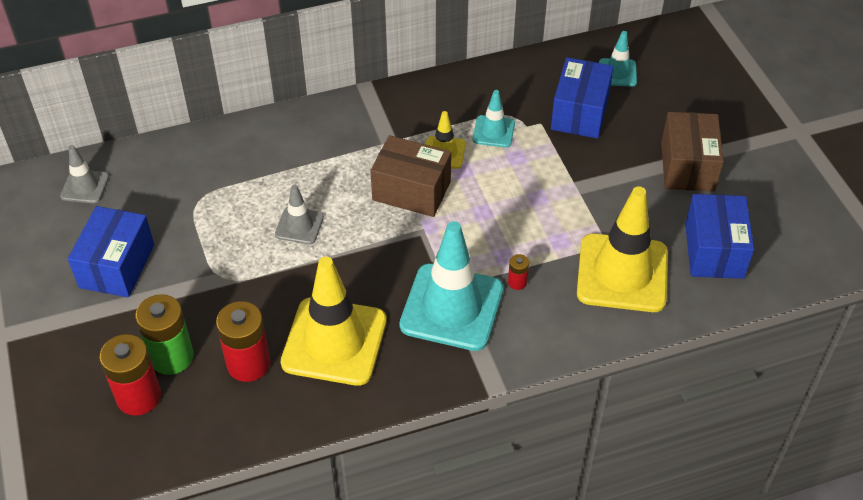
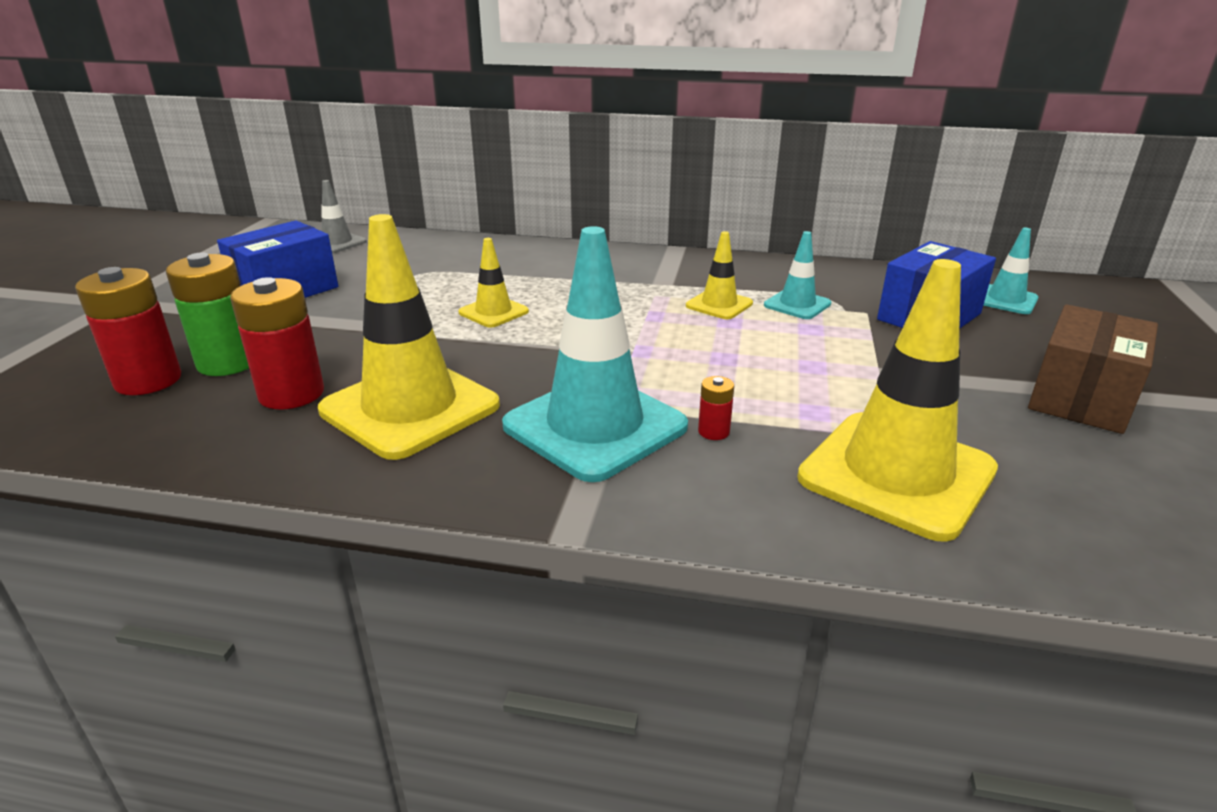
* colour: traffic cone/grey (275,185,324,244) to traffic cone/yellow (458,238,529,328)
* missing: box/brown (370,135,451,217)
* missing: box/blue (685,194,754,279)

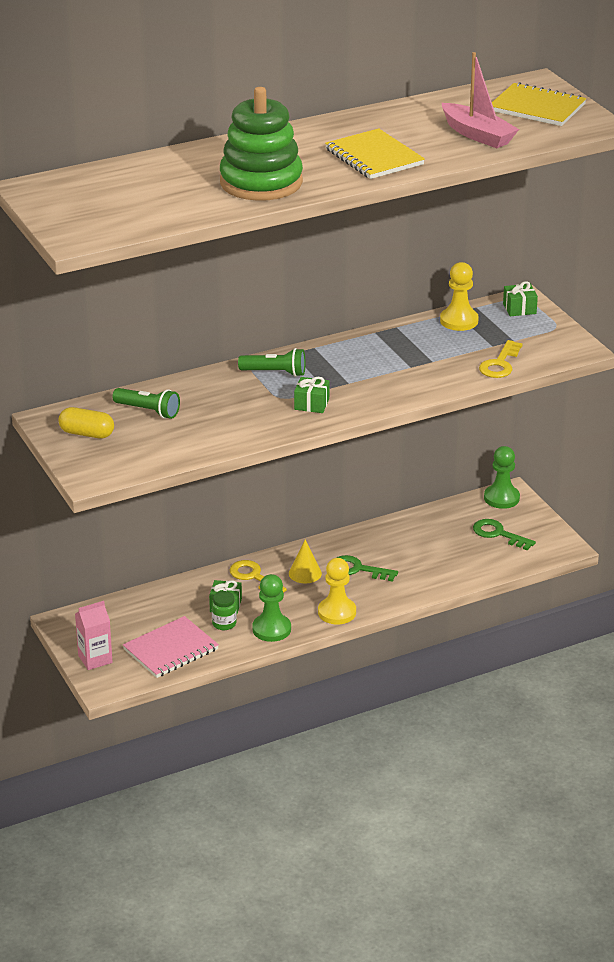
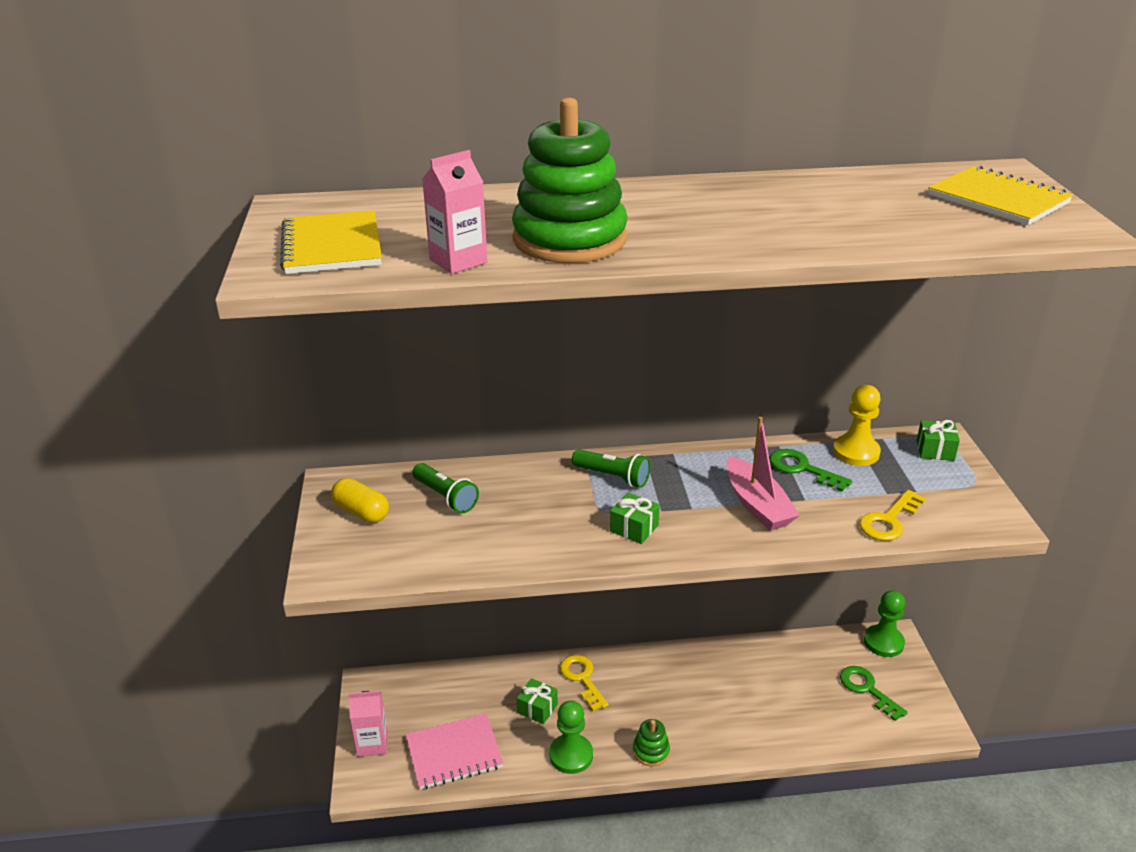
* missing: jar/green (212,591,237,630)
* missing: cone/yellow (289,540,322,583)
* exchanged: pawn/yellow (318,558,356,624) to stacking toy/green (633,719,670,766)
* relocated: notebook/yellow (325,128,425,179) to (280,210,382,274)
* relocated: key/green (336,555,398,582) to (769,449,852,492)
* relocated: boat/pink (442,52,519,148) to (726,417,800,531)
* appeared: carton/pink (422,150,487,274)

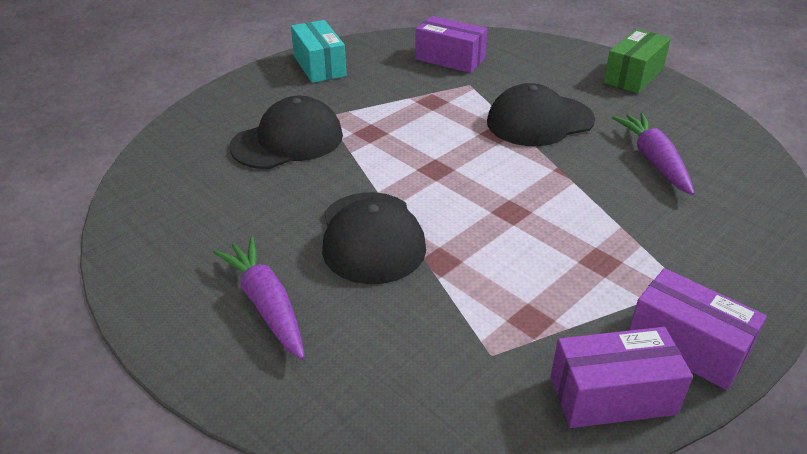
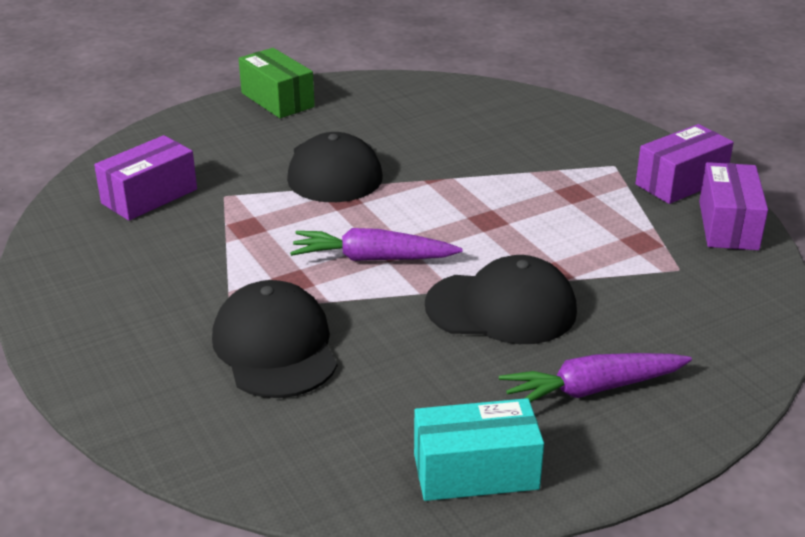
* relocated: box/turquoise (291,20,347,83) to (414,398,544,501)
* relocated: carrot/purple (612,113,695,195) to (290,228,463,261)

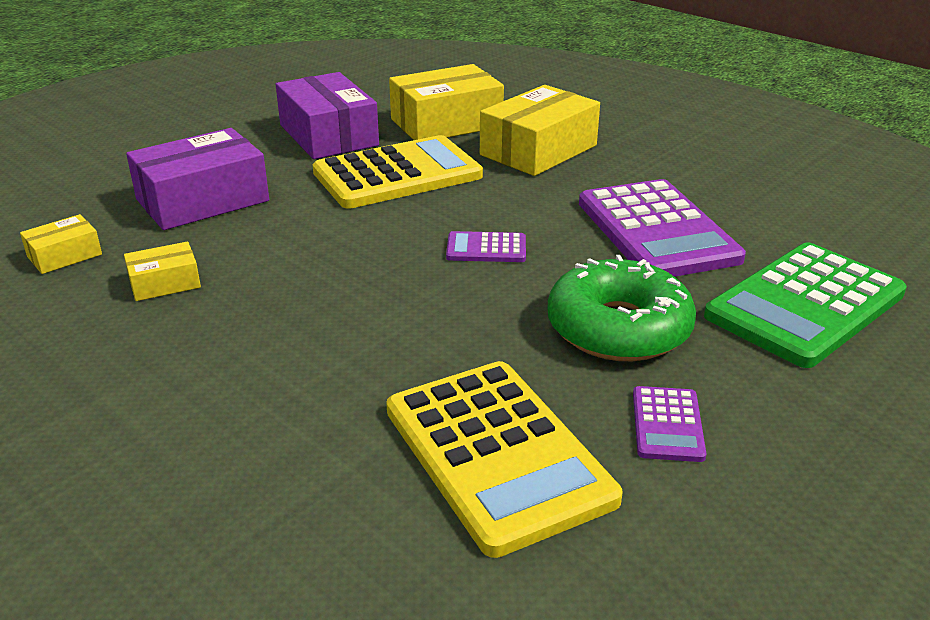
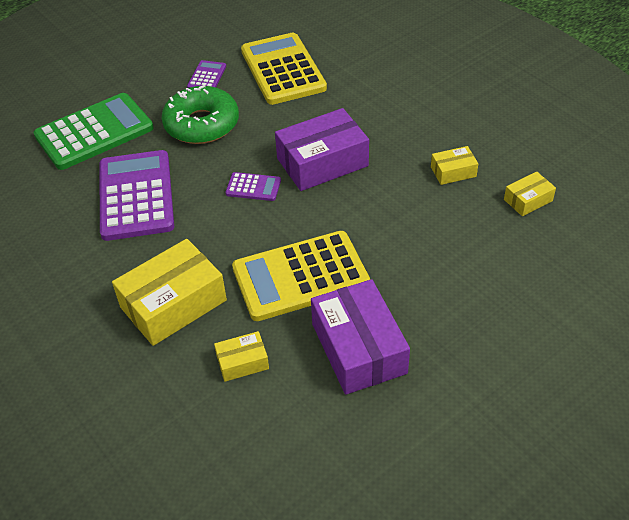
* relocated: box/purple (126,128,269,230) to (275,108,369,191)
* size: box/yellow (389,64,504,140) = (214,331,269,382) x0.50

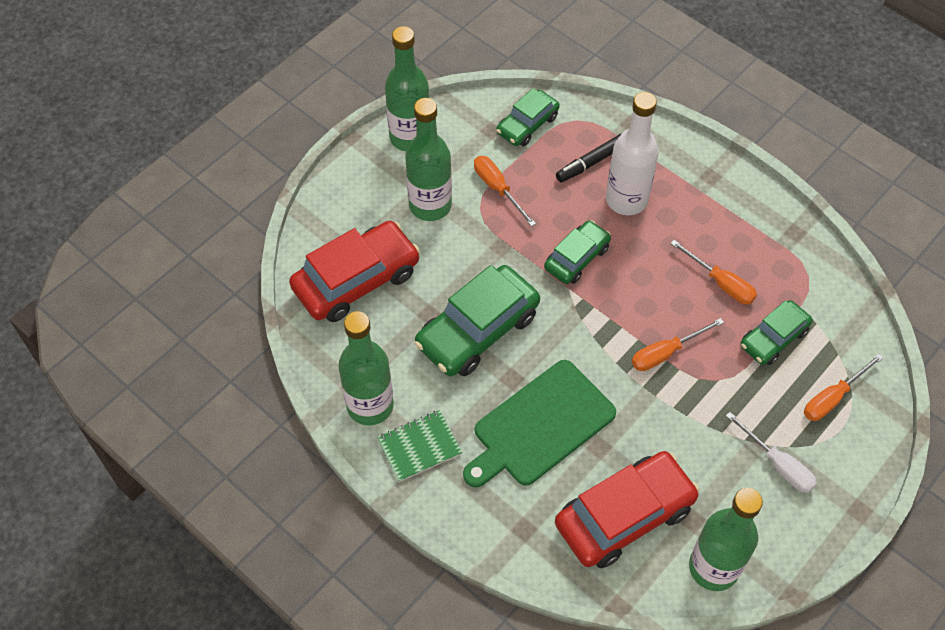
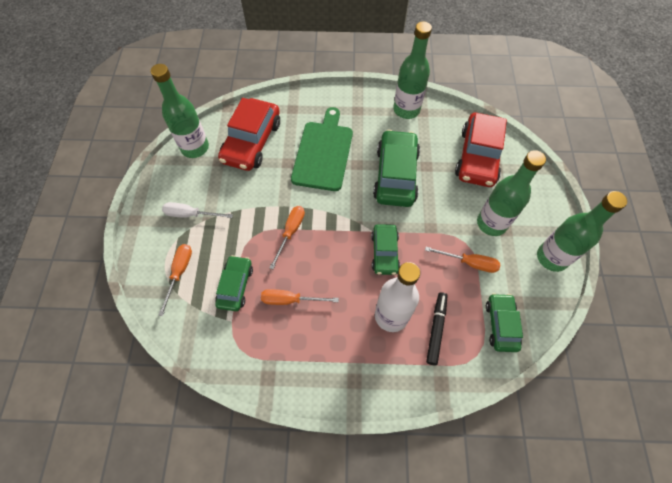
* missing: notebook/green (377,410,462,482)

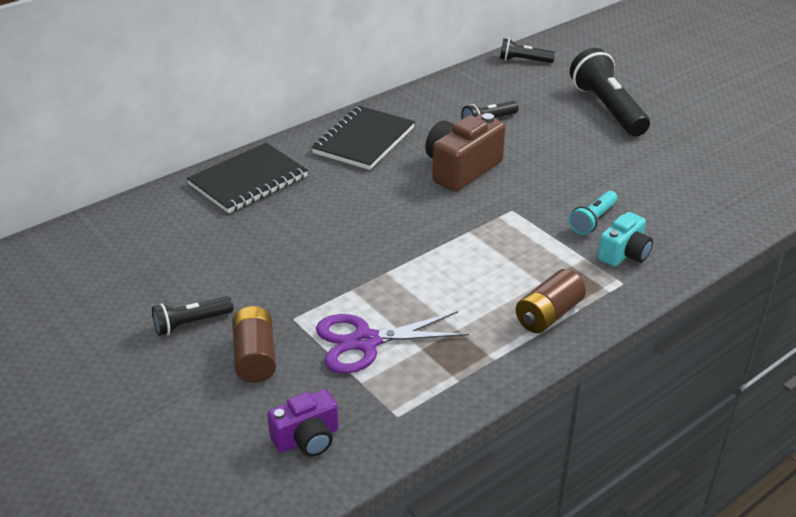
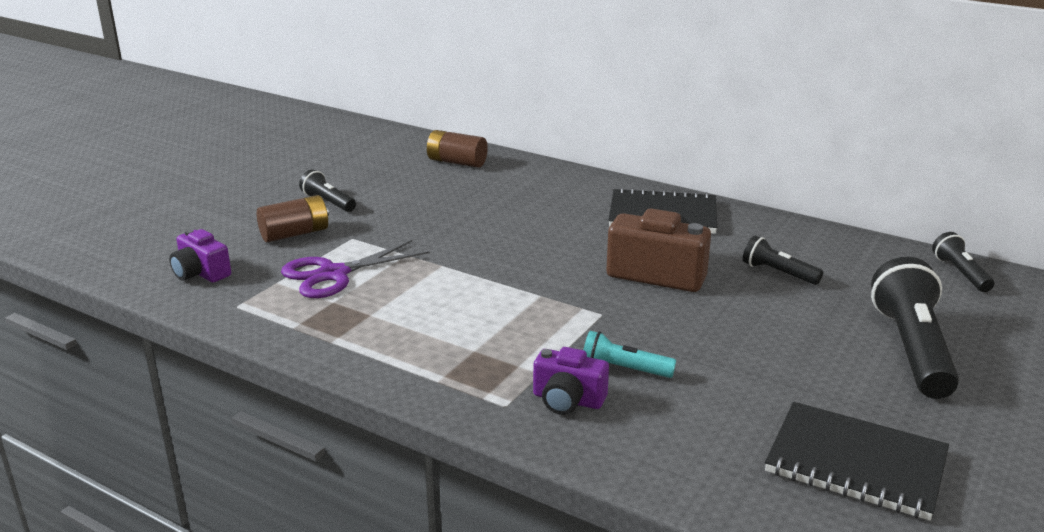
* relocated: notebook/black (187,143,308,213) to (765,402,949,521)
* spun: scissors/purple (316,311,469,374) = (281,240,429,298) 90 degrees counterclockwise
* relocated: battery/brown (516,269,586,333) to (427,130,488,168)
* spun: flashlight/black (570,48,650,136) = (871,257,959,399) 45 degrees counterclockwise
* colour: camera/turquoise (598,212,653,266) to camera/purple (533,347,609,415)

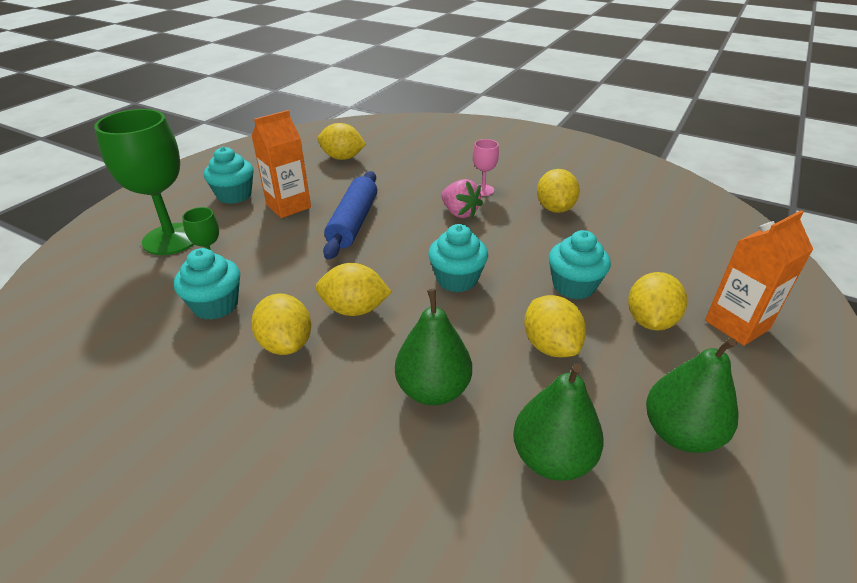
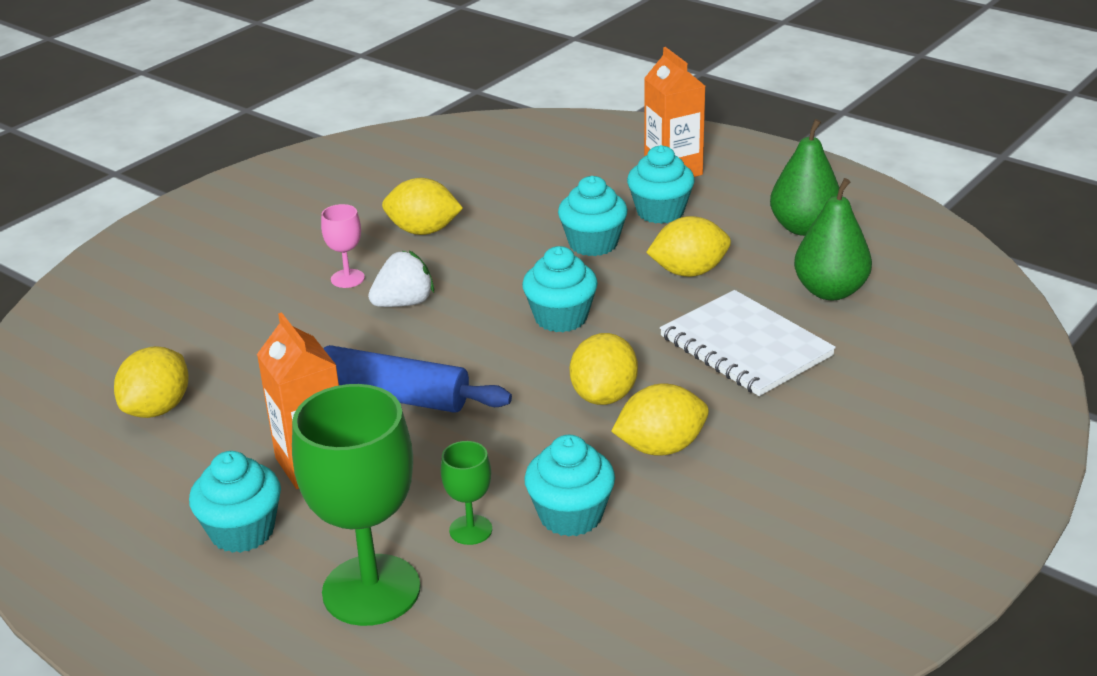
* exchanged: pear/green (395,289,472,405) to notebook/white (660,290,836,396)
* colour: strawberry/pink (441,179,483,218) to strawberry/white (368,251,434,307)
* exchanged: lemon/yellow (628,272,687,331) to cupcake/turquoise (627,145,695,224)

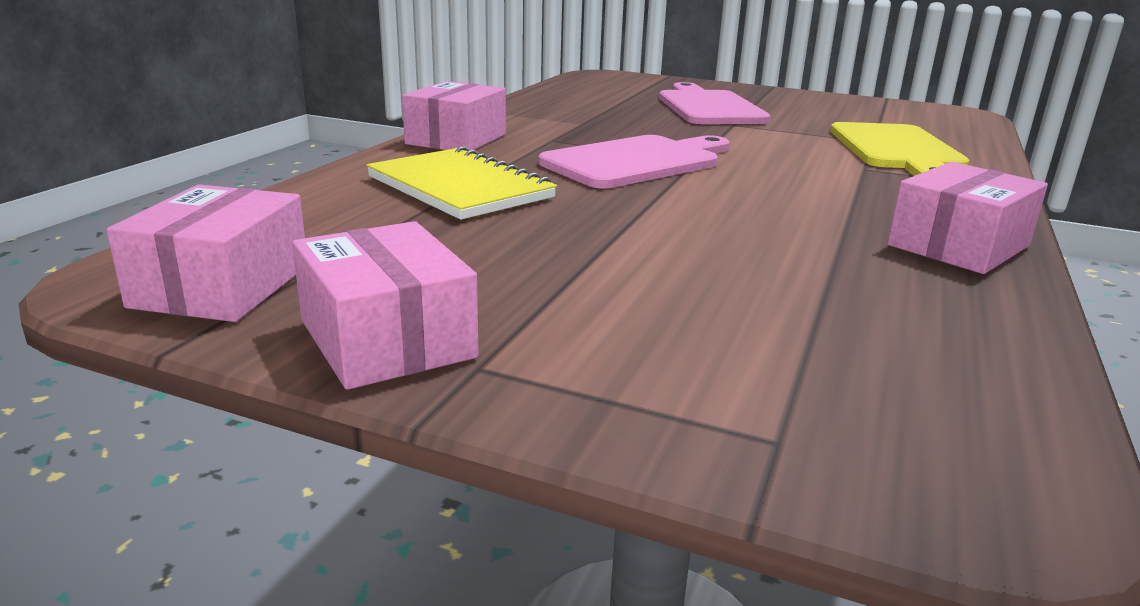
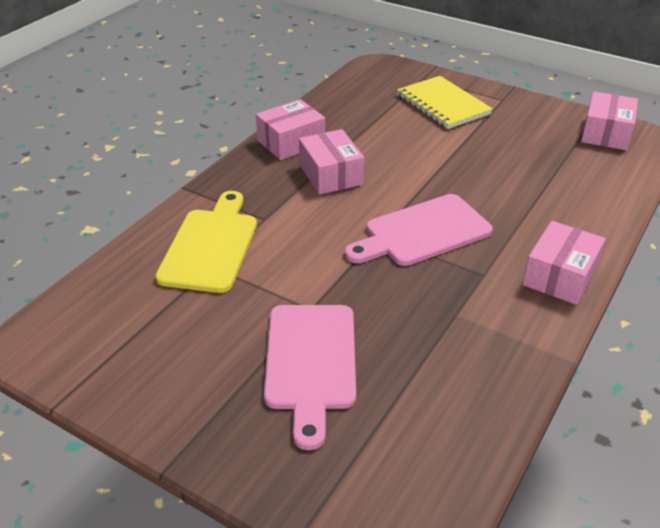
* relocated: box/pink (292,221,479,390) to (299,129,364,195)
* relocated: notebook/yellow (366,146,557,220) to (397,76,493,129)

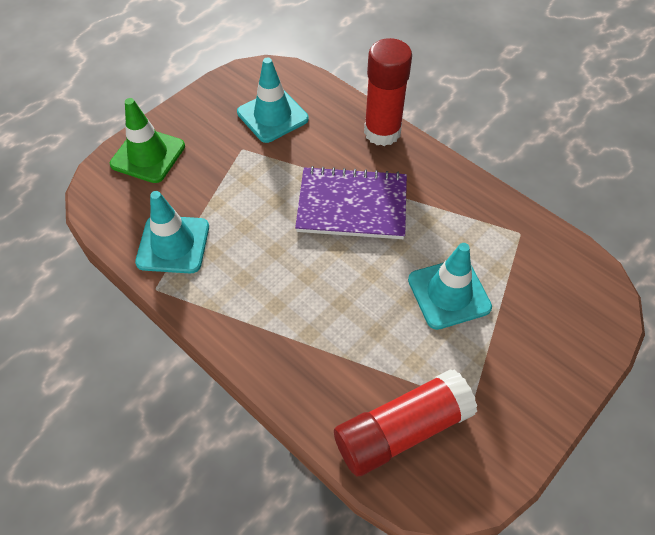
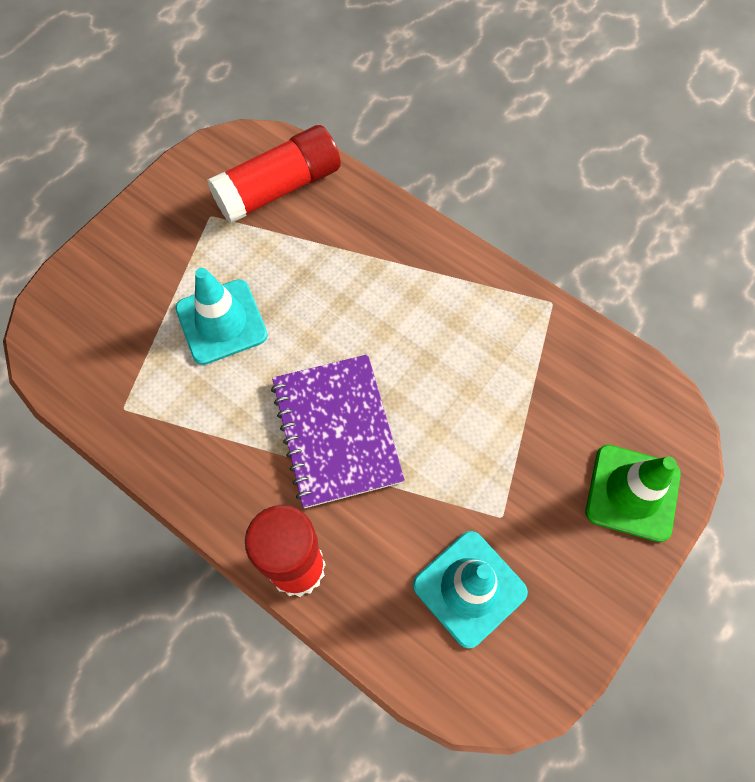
* missing: traffic cone/turquoise (135,191,209,274)
* spun: notebook/purple (295,166,407,239) = (271,354,405,508) 75 degrees clockwise

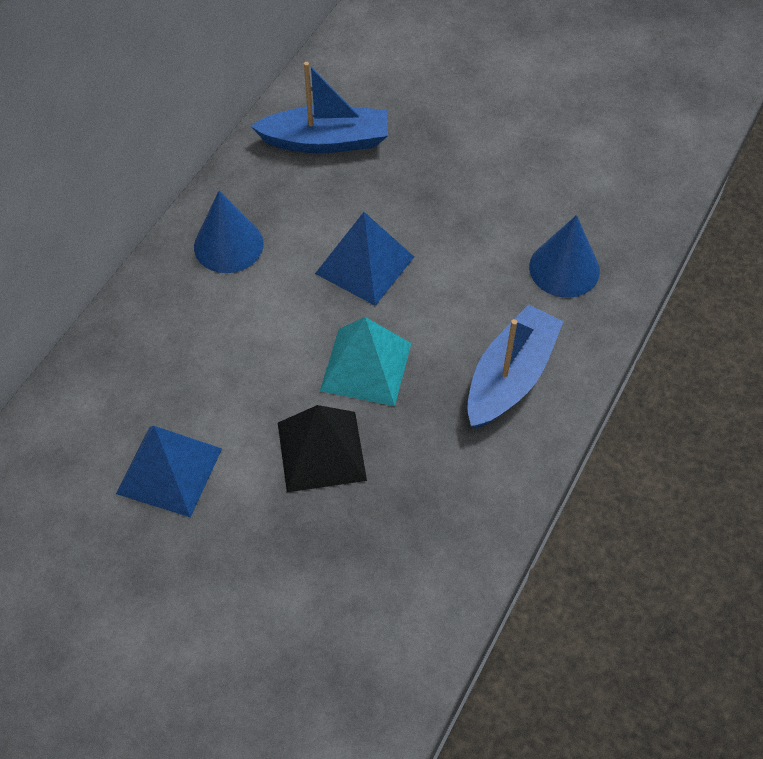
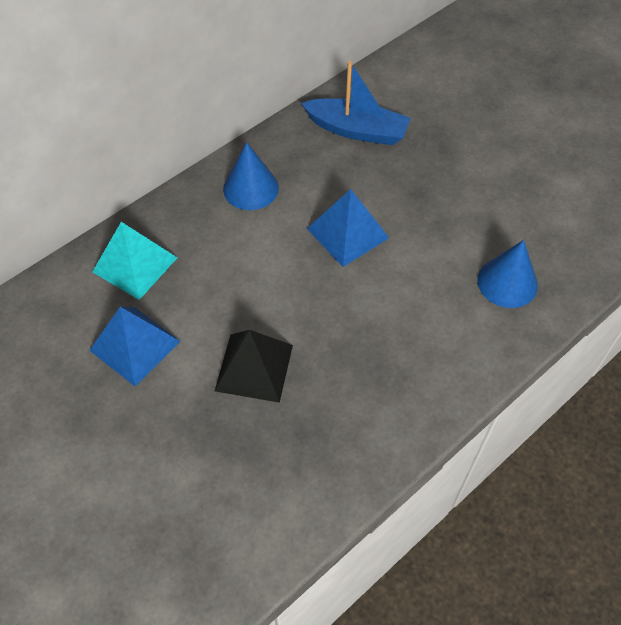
* relocated: pyramid/turquoise (320,317,411,406) to (92,222,177,300)
* missing: boat/blue (467,304,564,428)

